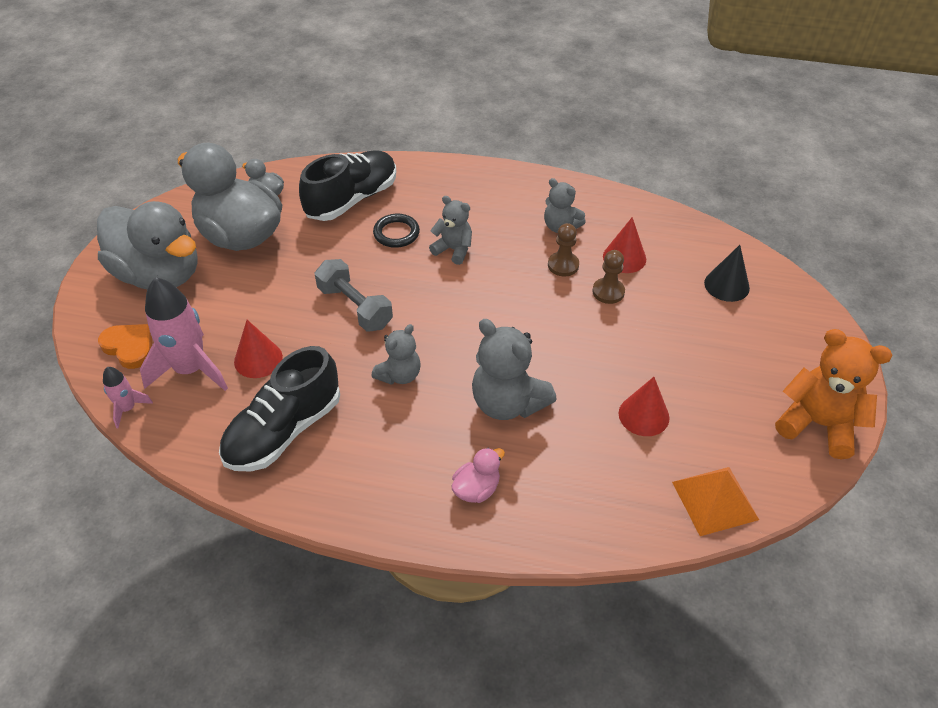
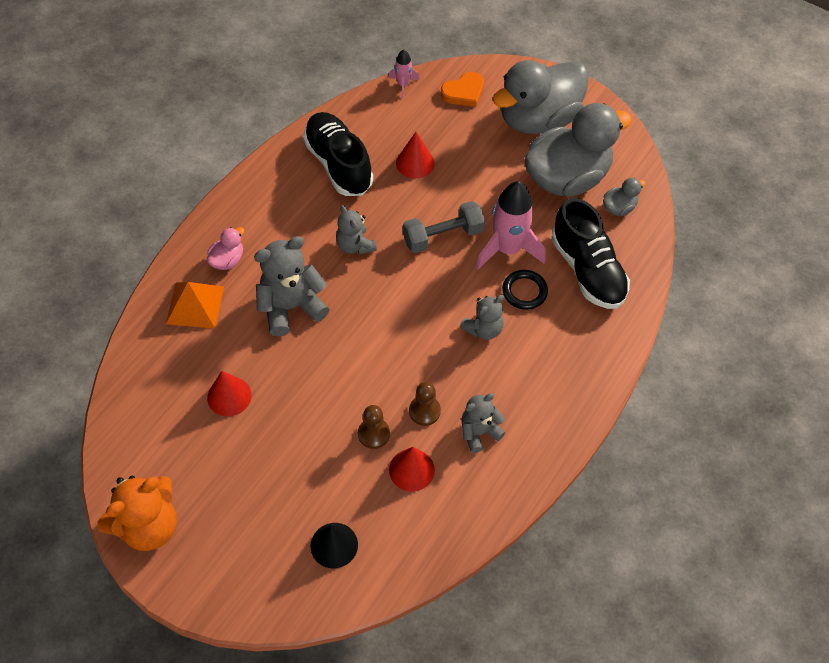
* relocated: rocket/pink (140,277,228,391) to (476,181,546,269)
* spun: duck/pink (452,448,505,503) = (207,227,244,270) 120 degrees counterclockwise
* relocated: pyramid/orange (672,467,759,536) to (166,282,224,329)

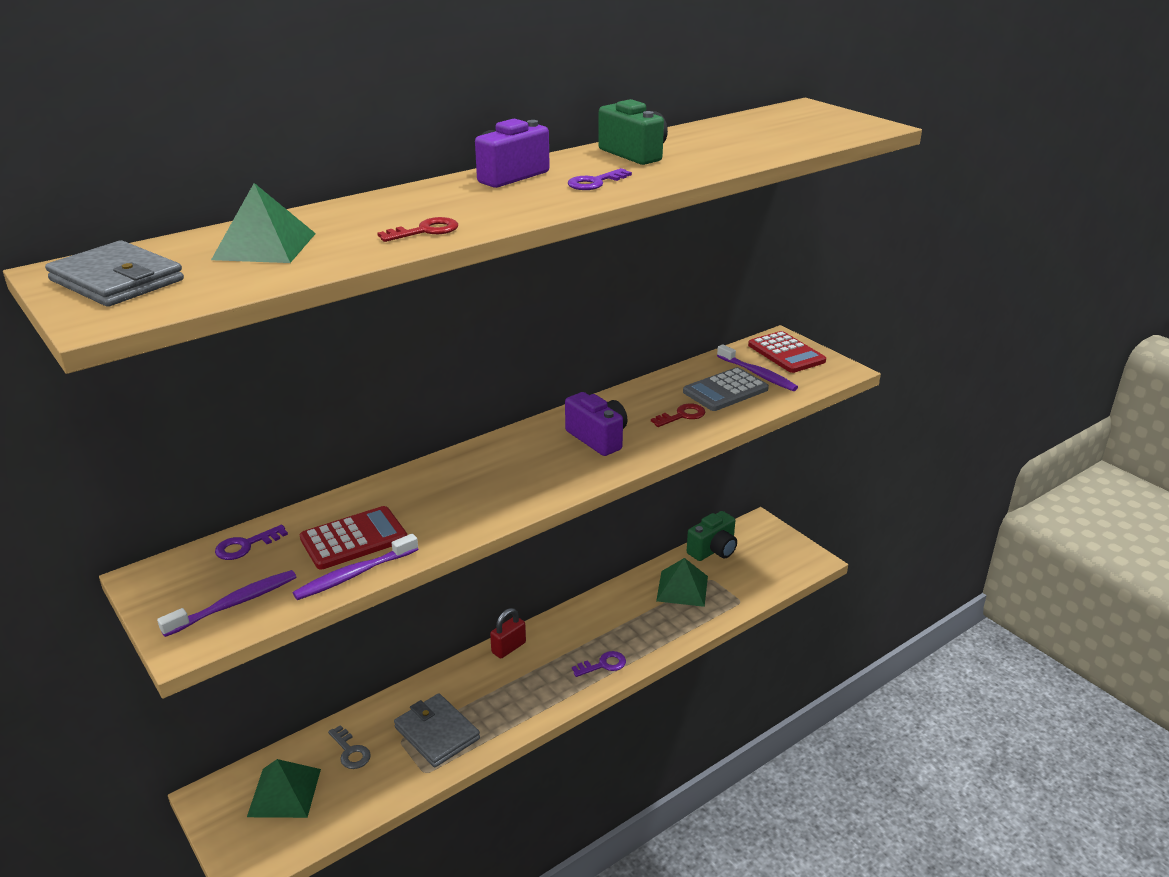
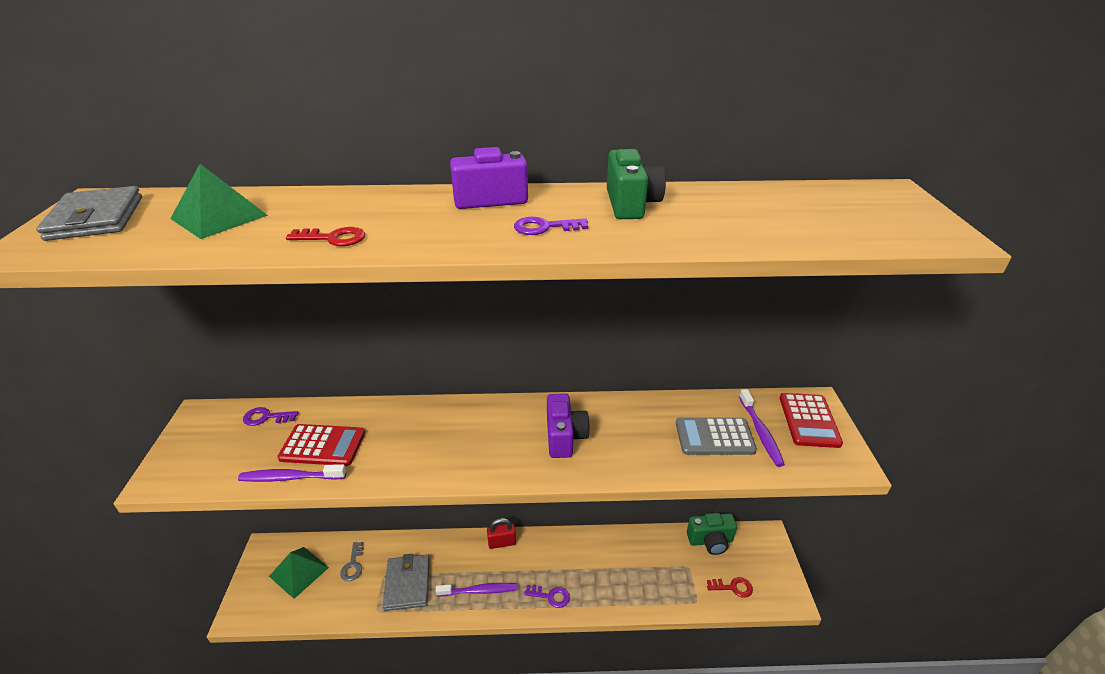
* relocated: toothbrush/purple (157,570,296,637) to (436,583,518,597)
* relocated: key/red (651,403,705,427) to (707,577,753,598)
* missing: pyramid/green (656,558,708,607)

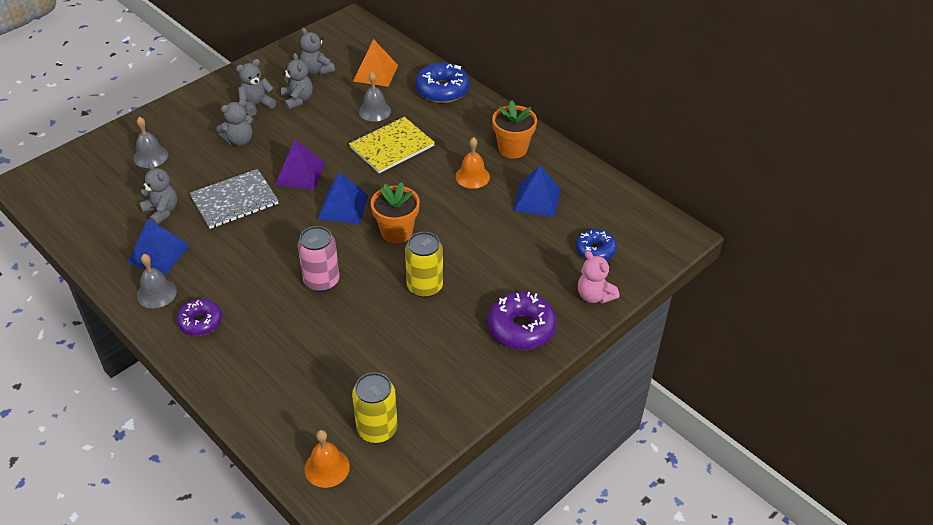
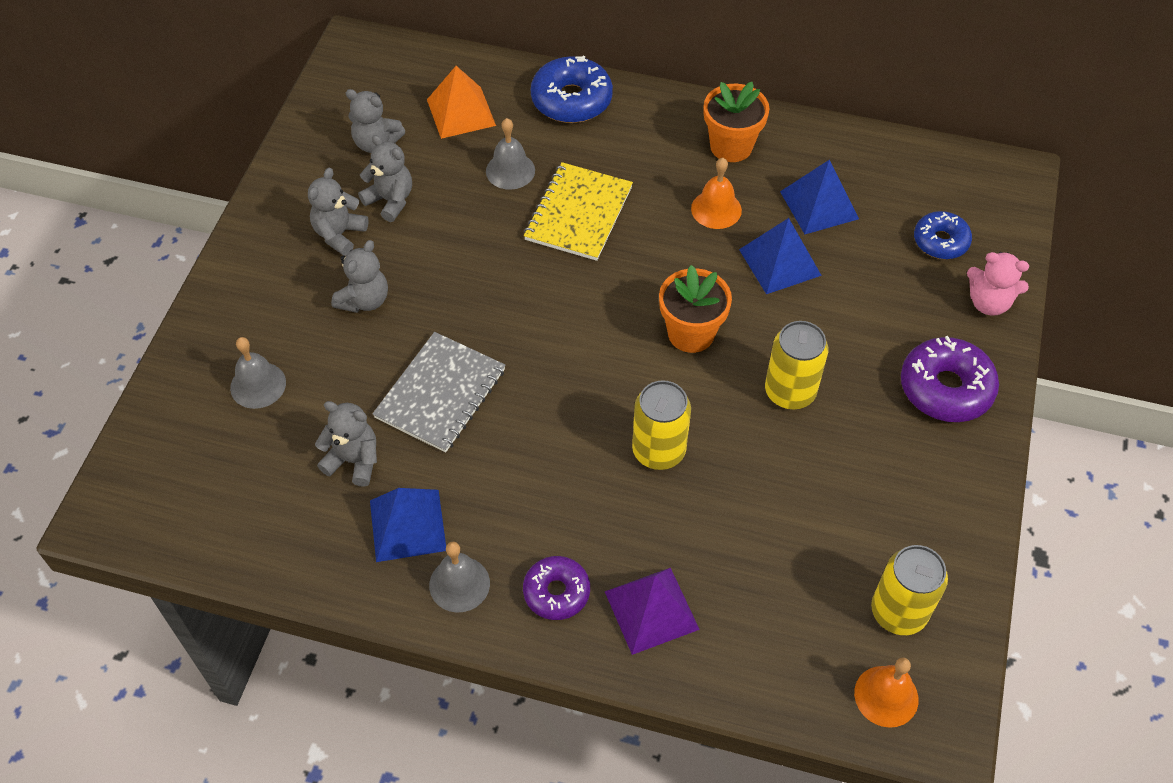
* relocated: pyramid/purple (275,139,325,190) to (604,568,700,655)
* colour: can/pink (298,226,339,292) to can/yellow (632,380,691,470)
* relocated: pyramid/blue (318,172,368,224) to (739,218,822,294)

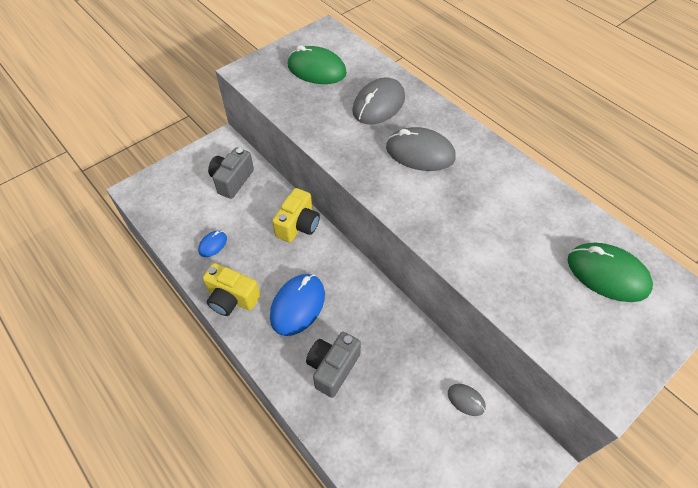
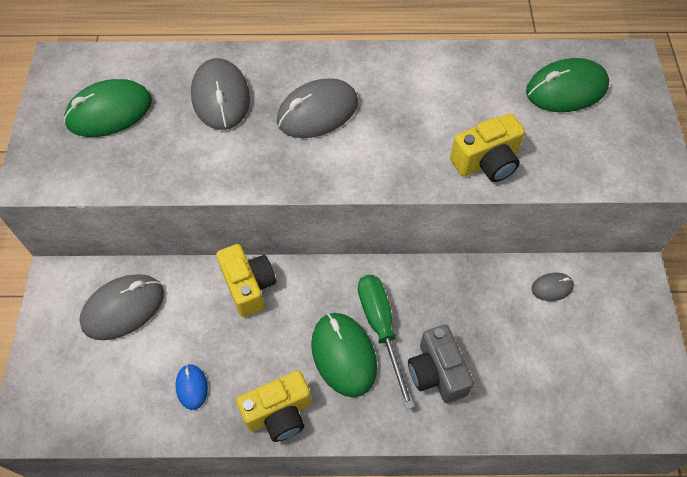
* exchanged: camera/grey (208,147,254,199) to mouse/grey (79,274,164,340)
* colour: mouse/blue (270,274,325,336) to mouse/green (311,313,377,397)
* appeared: screwdriver/green (358,275,415,410)
* appeared: camera/yellow (450,113,525,182)

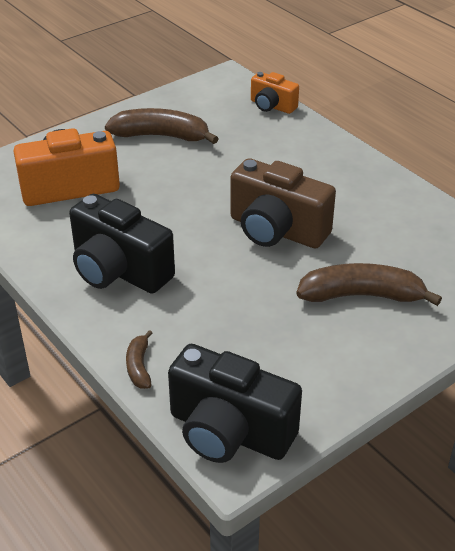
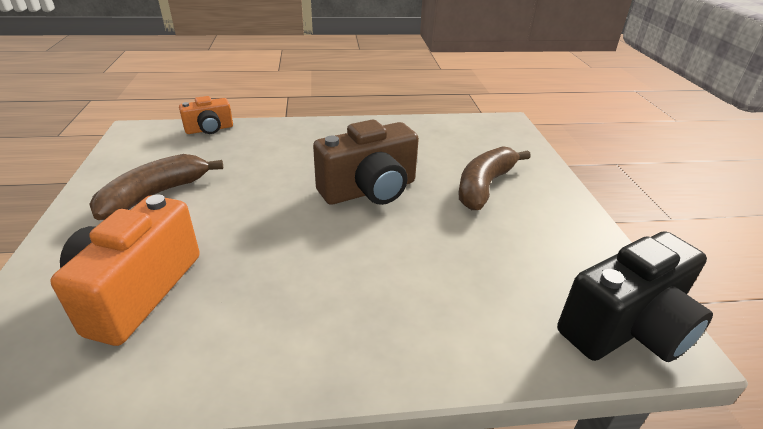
* missing: camera/black (69,194,175,294)
* missing: banana/brown (126,330,153,389)

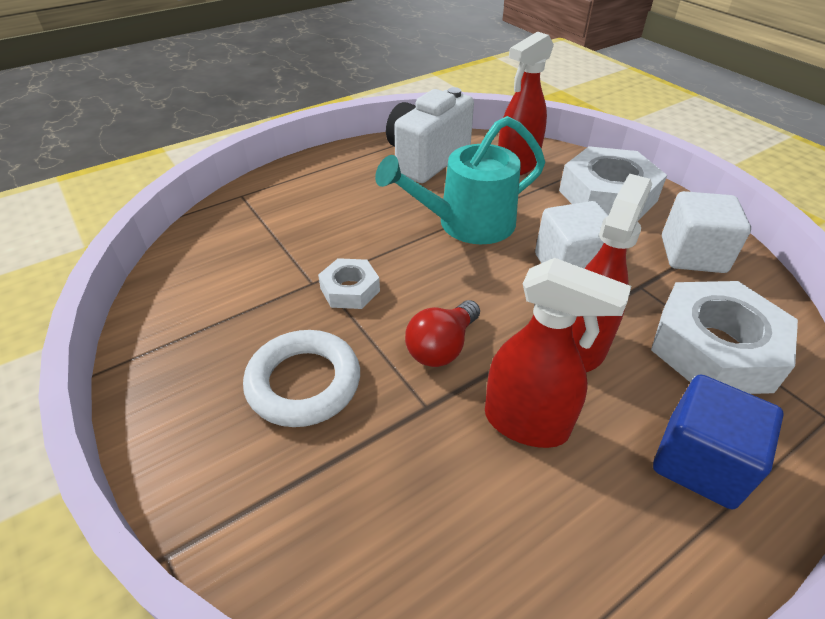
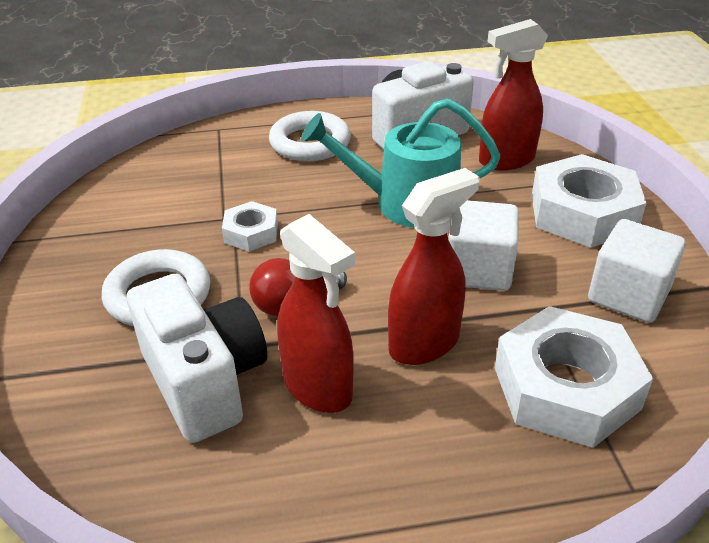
* missing: cube/blue (653,374,784,509)
* appeared: camera/white (127,274,267,443)
* appeared: ring/white (269,111,351,161)

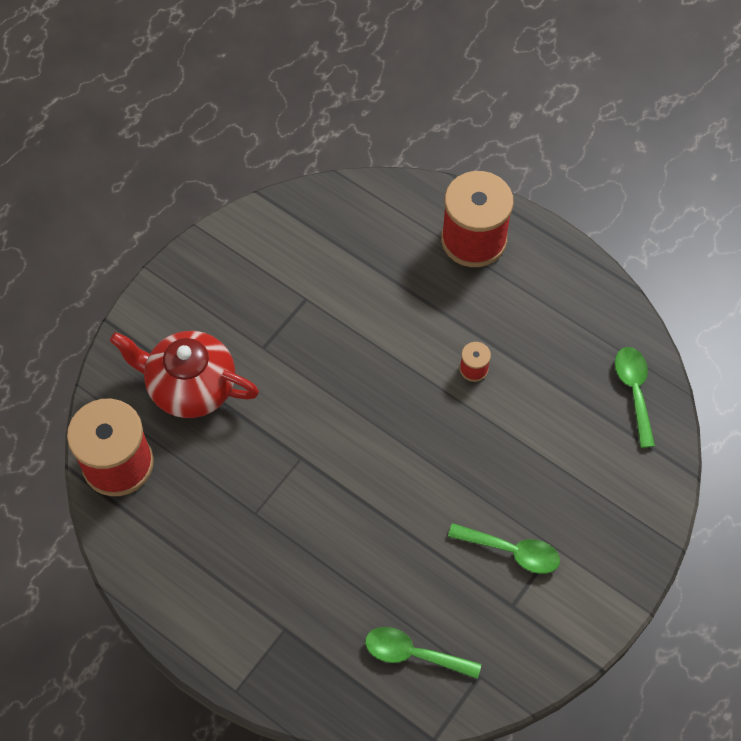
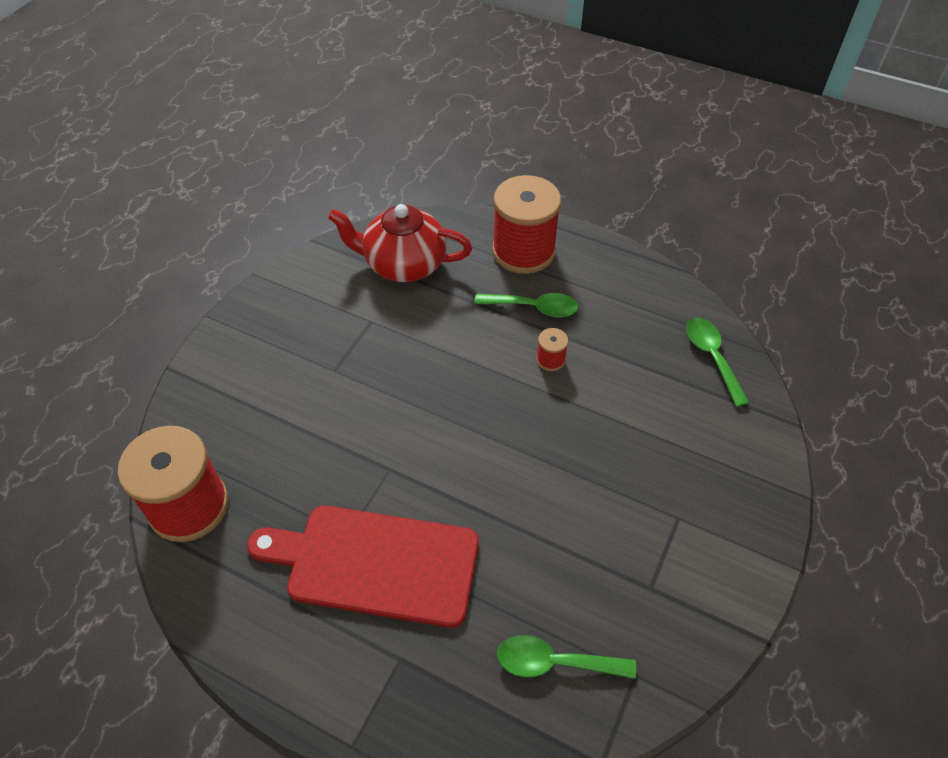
* relocated: teapot/red (110,331,259,418) to (328,204,472,282)
* relocated: spoon/green (448,523,560,574) to (474,293,578,317)
* appeared: cutting board/red (247,505,479,628)

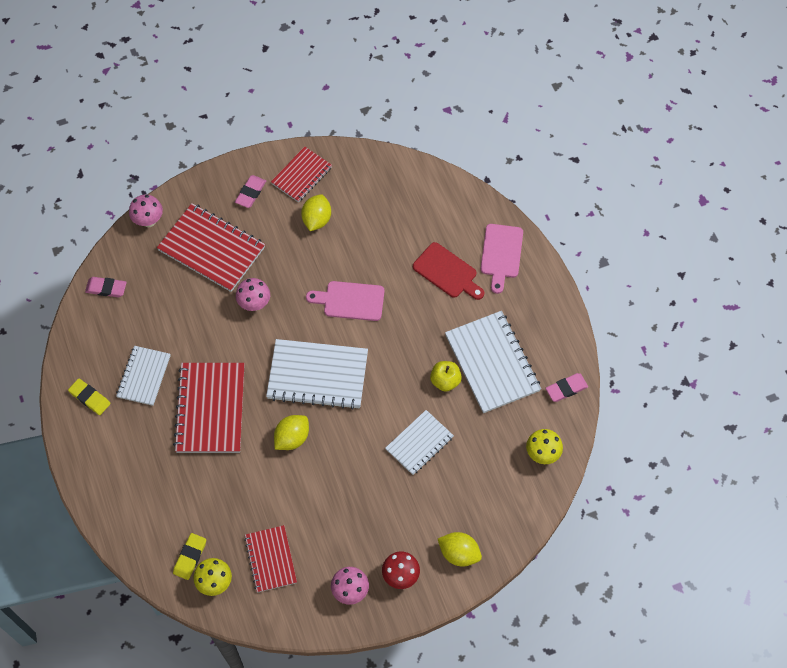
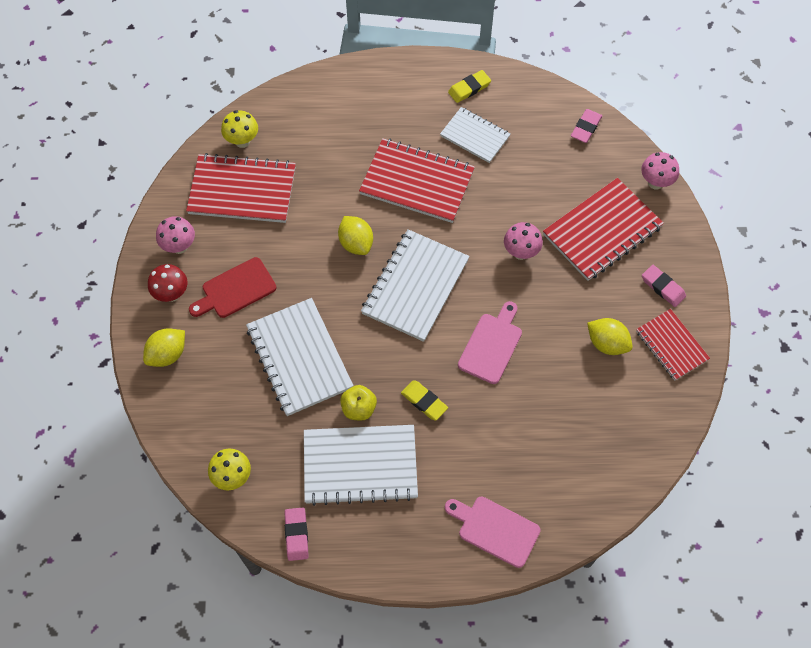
* relocated: eraser/yellow (173,533,206,580) to (401,380,448,421)
* size: notebook/red (244,525,297,593) = (186,153,296,223) x1.65
* size: notebook/white (385,410,454,475) = (246,298,354,416) x1.65
* relocated: cutting board/red (413,242,484,300) to (189,257,276,318)

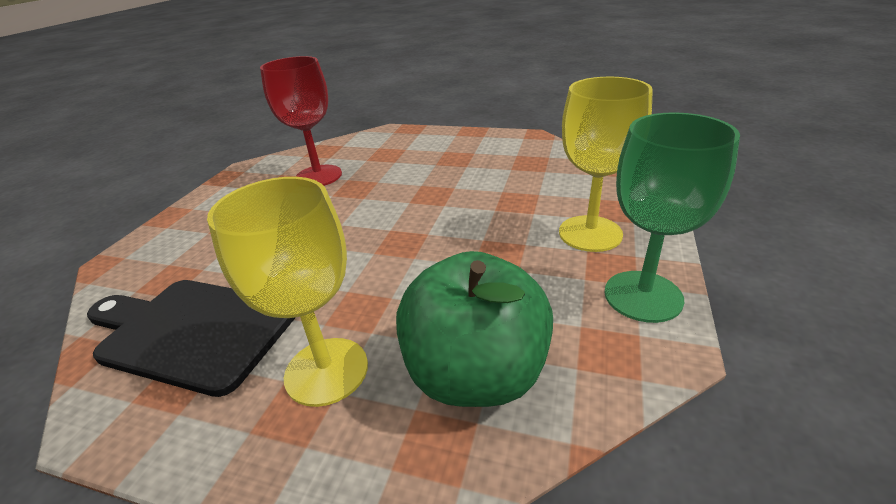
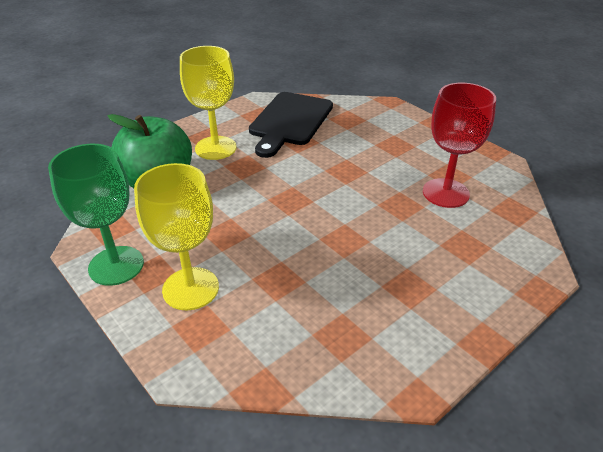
* spun: cutting board/black (87,280,296,397) = (249,92,333,158) 150 degrees clockwise

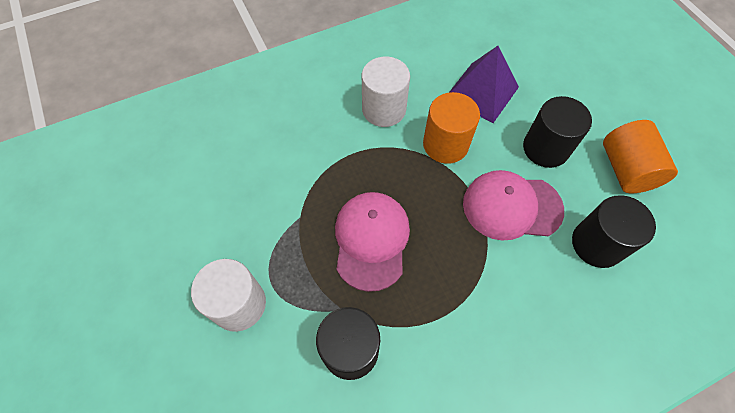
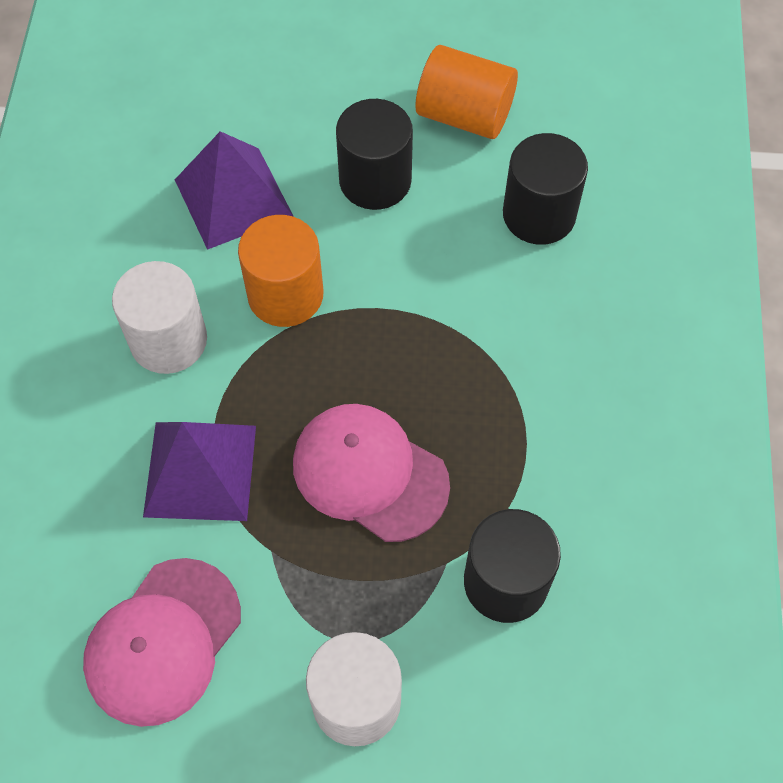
* relocated: cap/pink (463,170,564,241) to (83,558,241,727)
* appeared: pyramid/purple (143,422,256,521)

